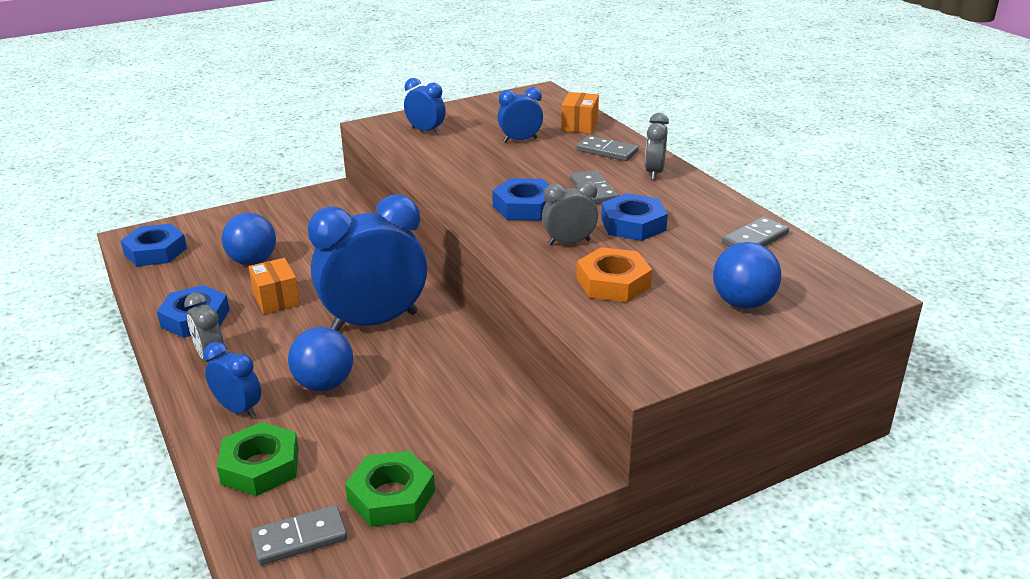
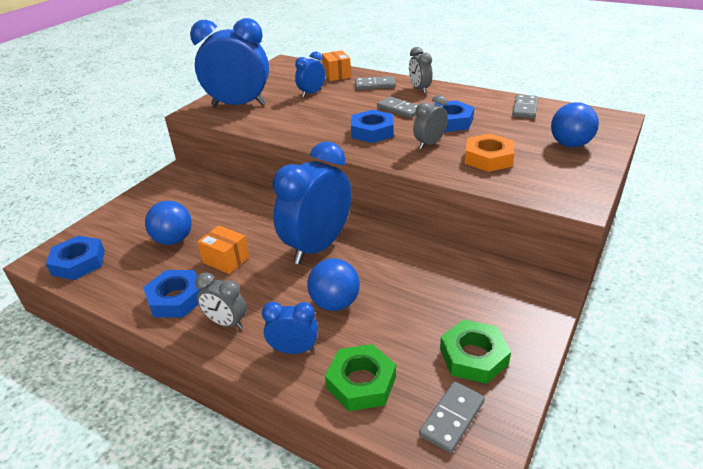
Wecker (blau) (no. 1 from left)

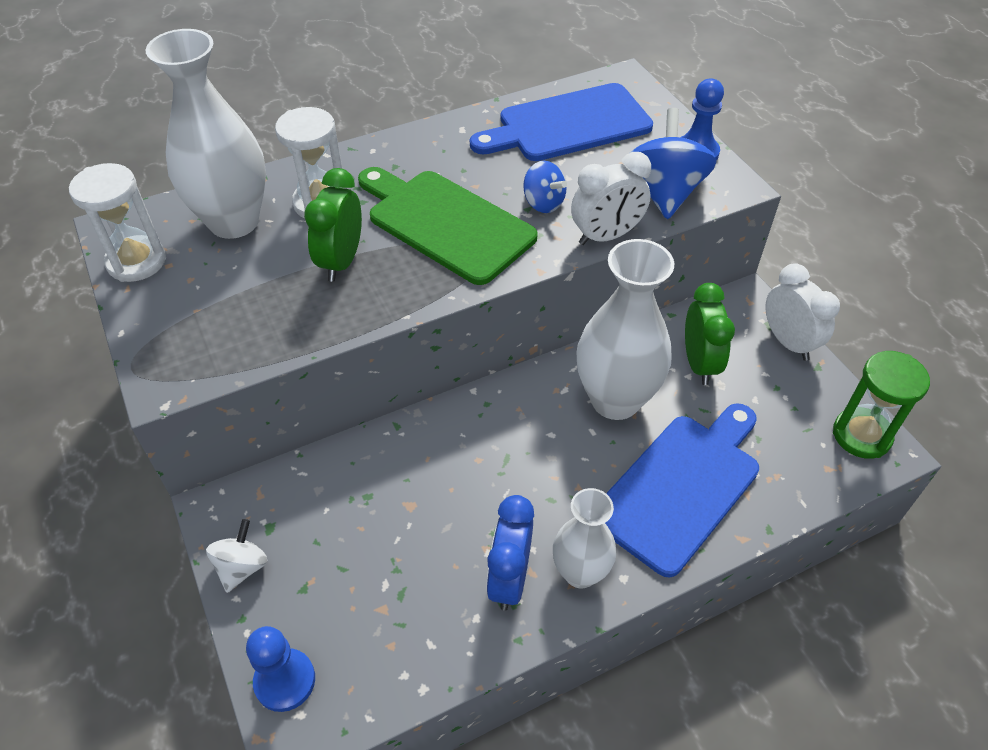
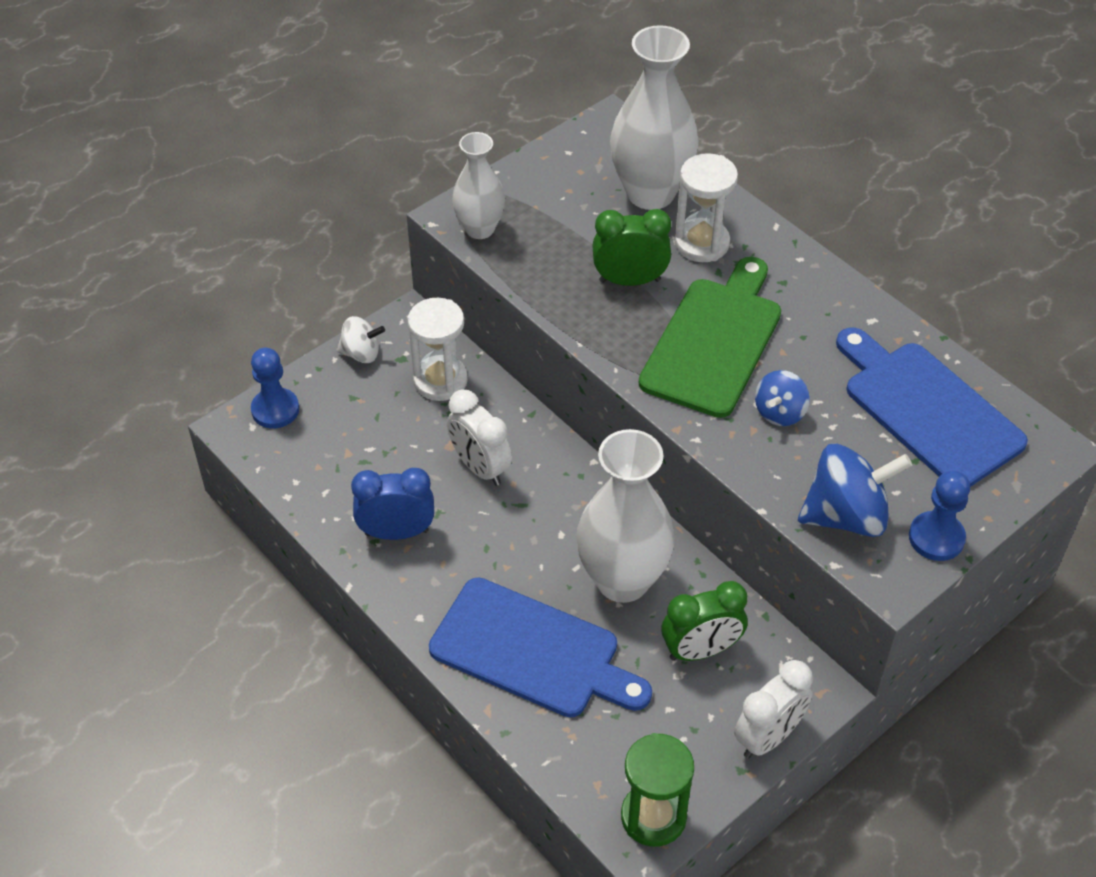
Wecker (weiß) (no. 1 from left)
Sanduhr (weiß) (no. 1 from left)
Vase (weiß) (no. 1 from left)

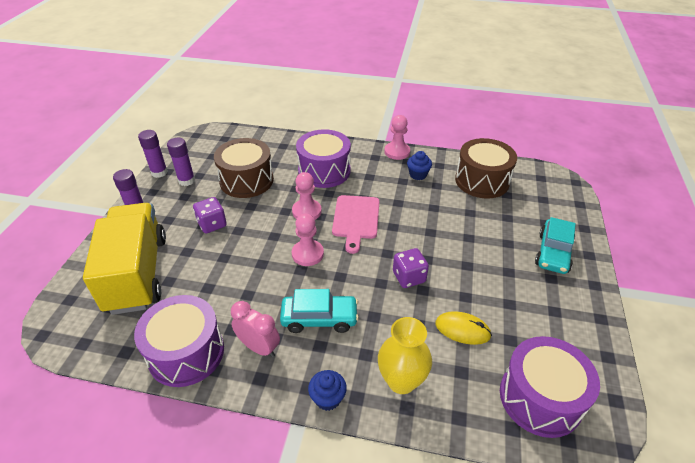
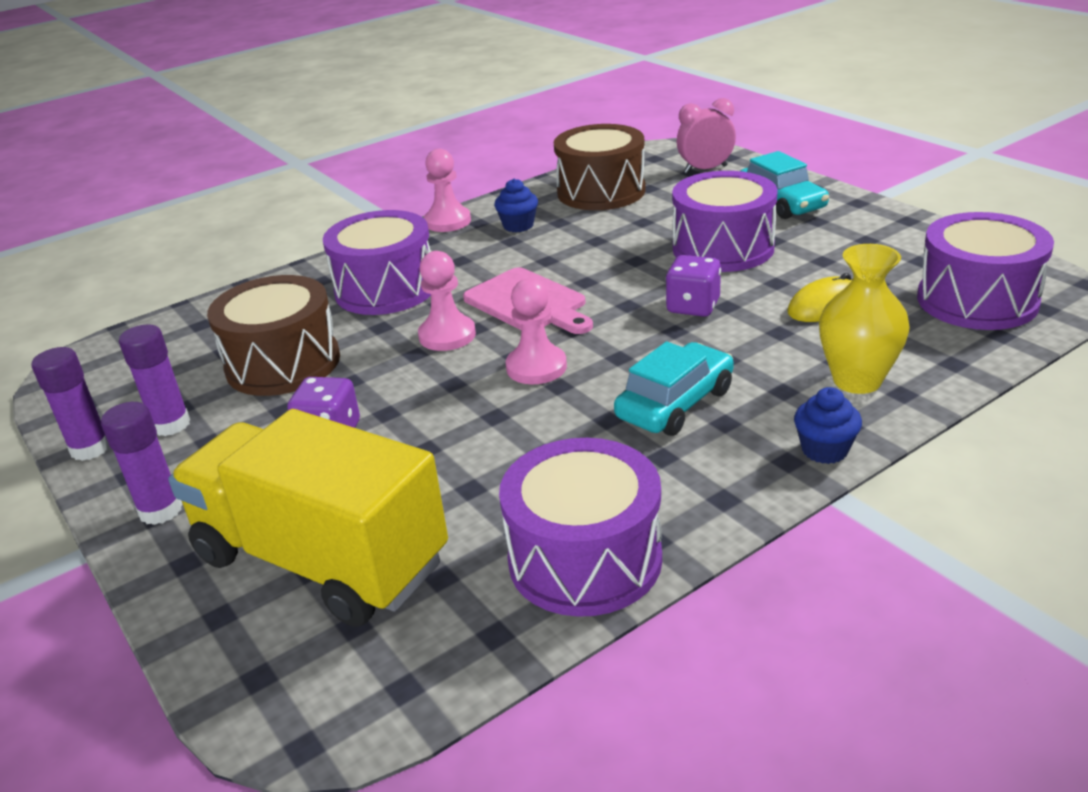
Wecker (rosa)
Trommel (lila) (no. 3 from left)

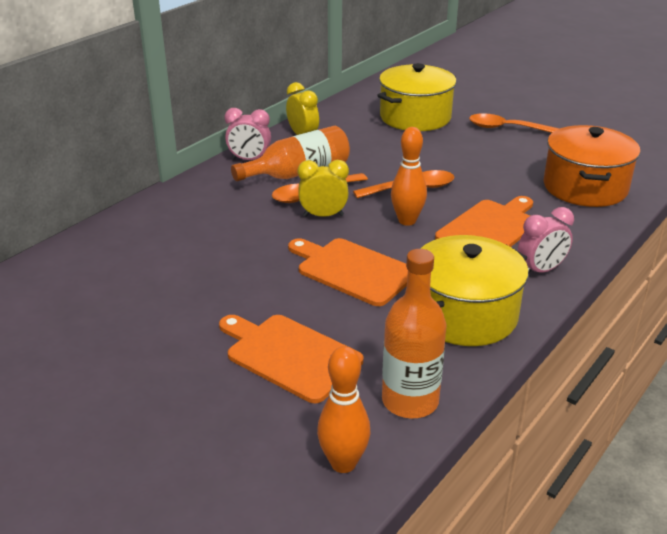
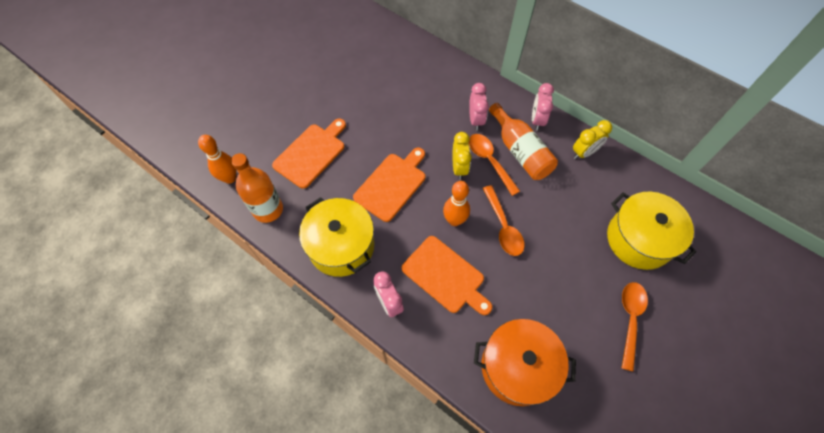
Wecker (rosa) (no. 2 from left)

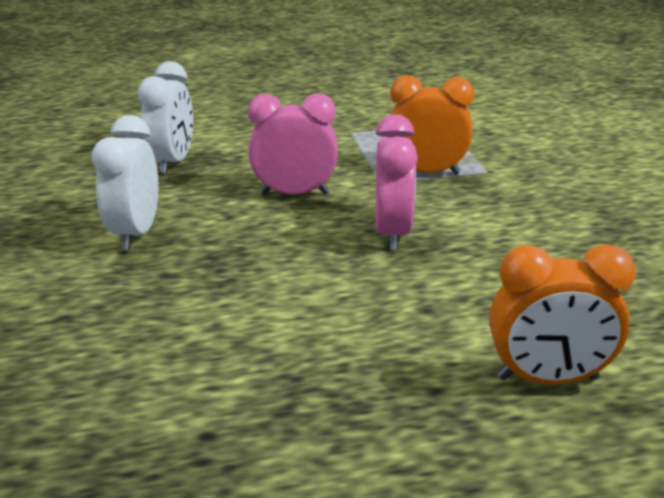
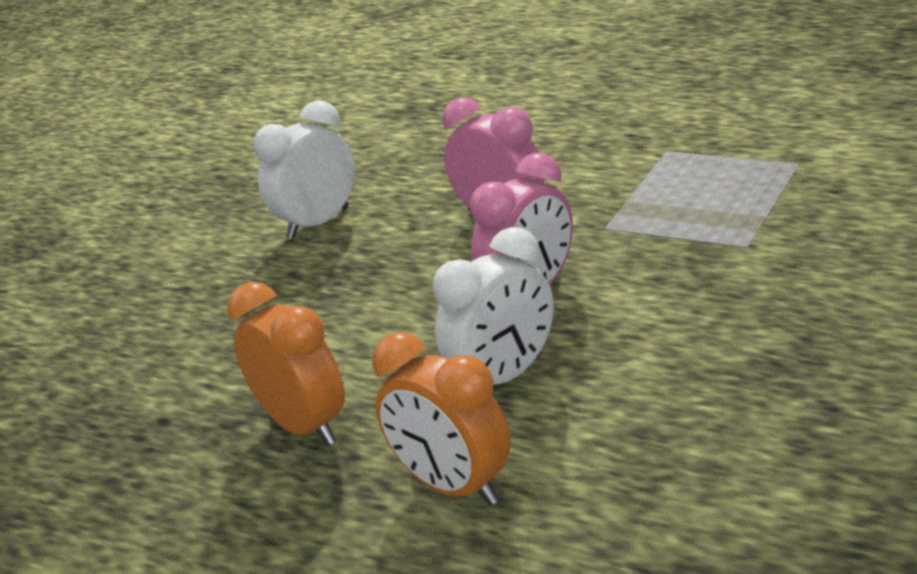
Wecker (weiß) (no. 2 from left)
Wecker (orange) (no. 1 from left)

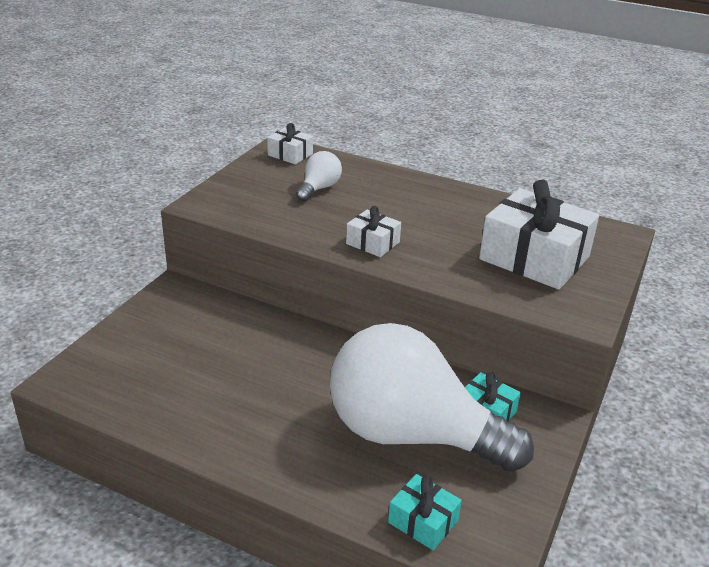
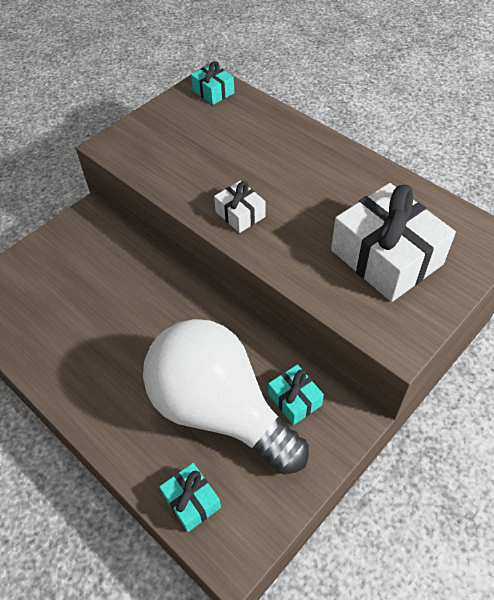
Geschenk (türkis) (no. 2 from left)
Glühbirne (weiß) (no. 1 from left in the first image)

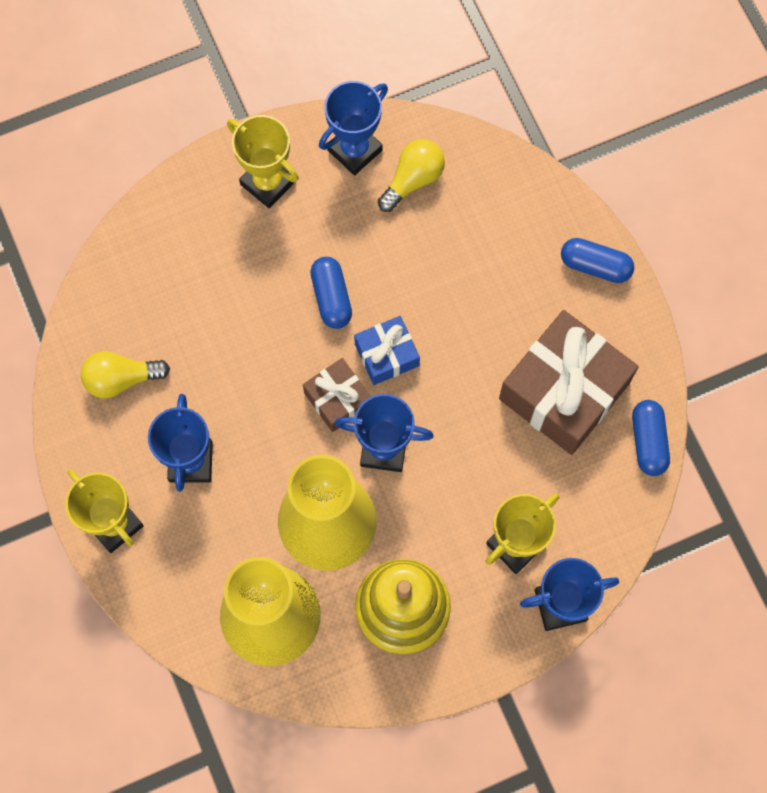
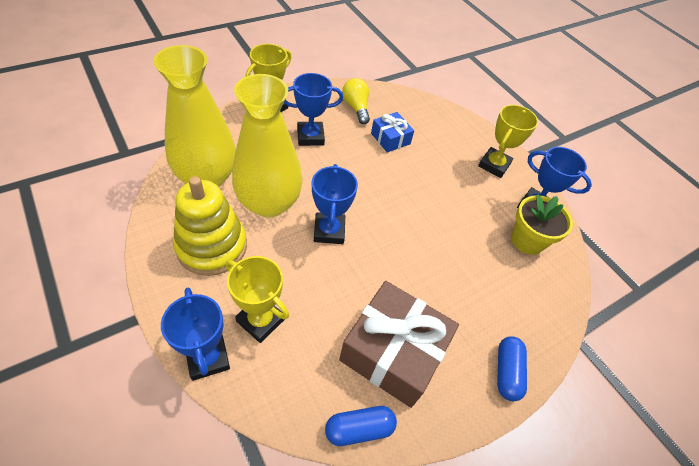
Blumentopf (gelb)
Kapsel (blau) (no. 1 from left in the first image)
Geschenk (blau)
Geschenk (braun) (no. 1 from left in the first image)

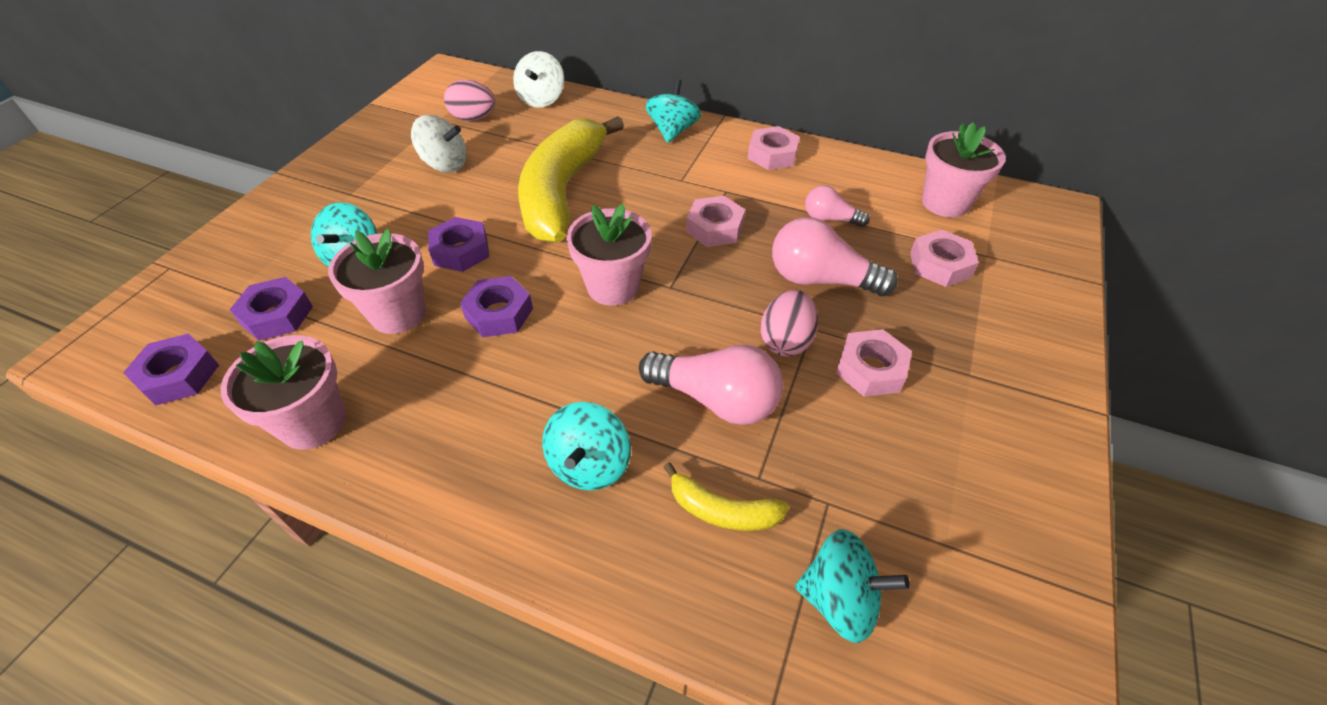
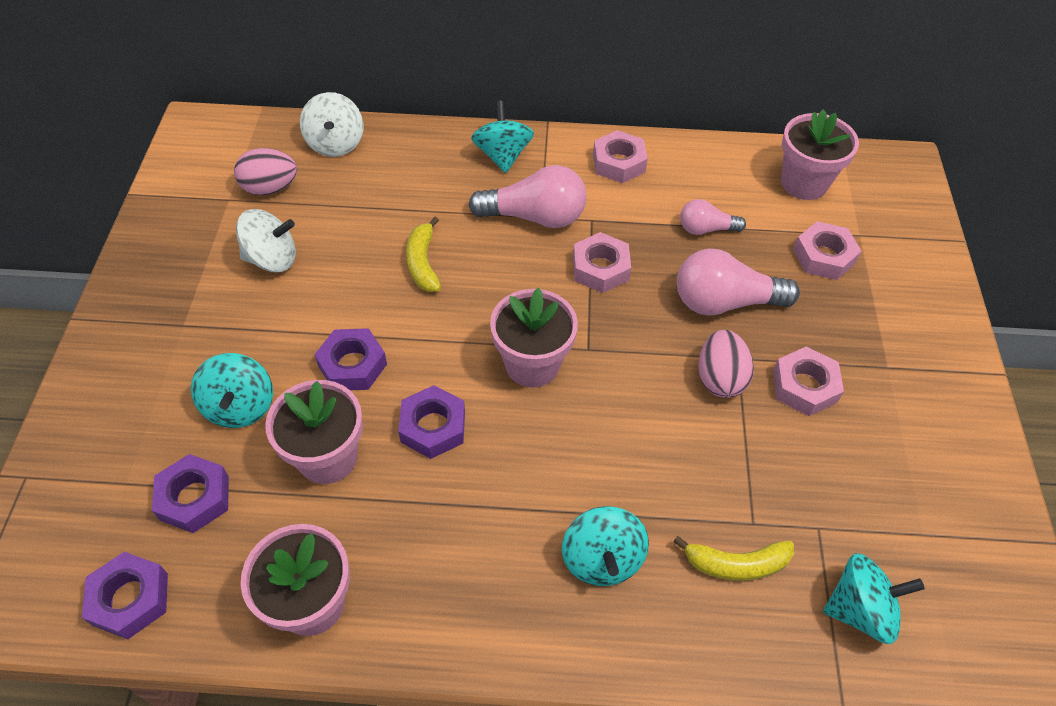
Banane (gelb) (no. 1 from left)
Glühbirne (rosa) (no. 1 from left)

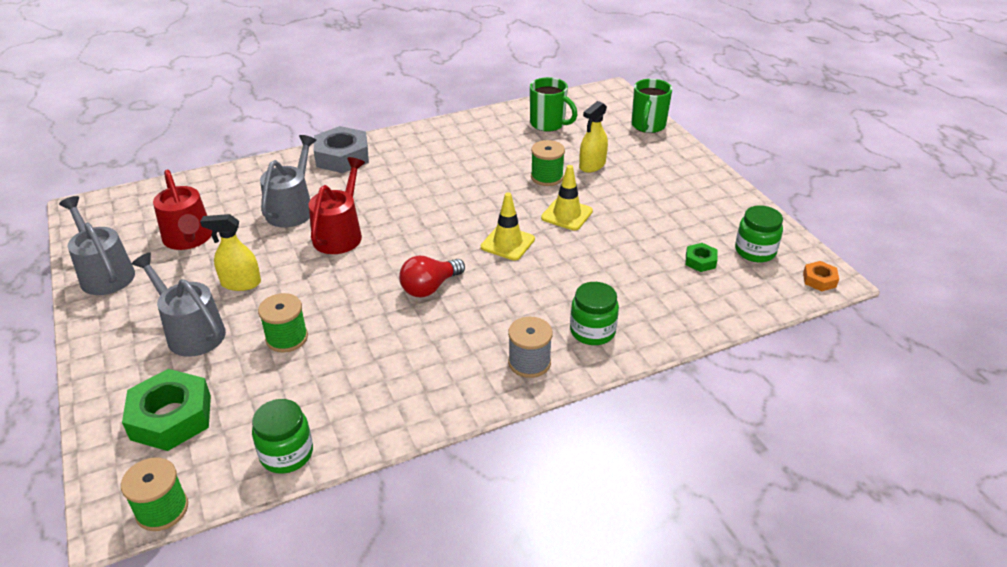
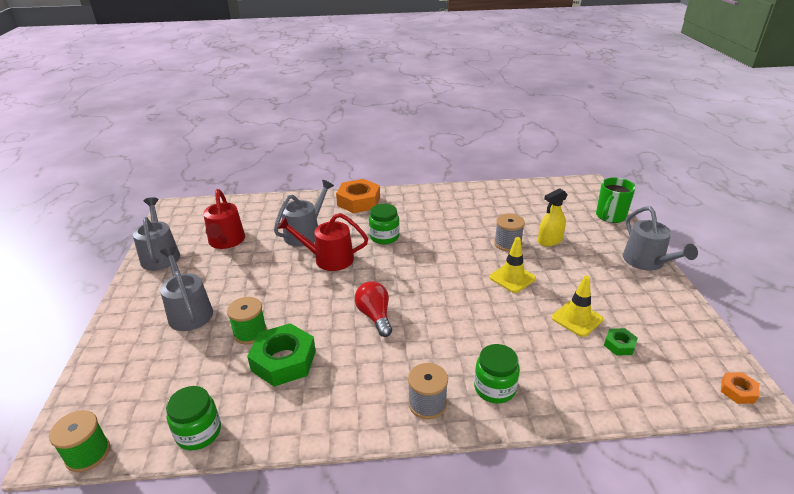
Tasse (grün) (no. 1 from left in the first image)
Sechskantmutter (orange) (no. 1 from left)
Garnrolle (grau) (no. 2 from left)
Gießkanne (rot) (no. 2 from left)
Leitkegel (gelb) (no. 2 from left)
Einmachglas (grün) (no. 2 from left)
Sprühflasche (gelb) (no. 1 from left in the first image)
Glühbirne (rot)
Sechskantmutter (grün) (no. 1 from left)
Gießkanne (grau) (no. 4 from left)

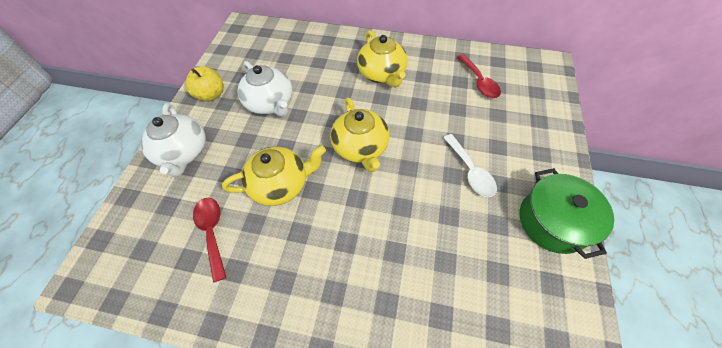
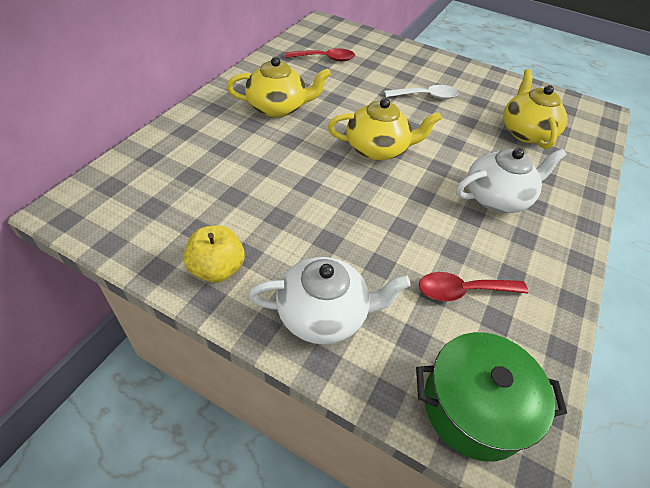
Teekanne (weiß) (no. 2 from left)
Teekanne (gelb) (no. 3 from left)
Kochtopf (grün)

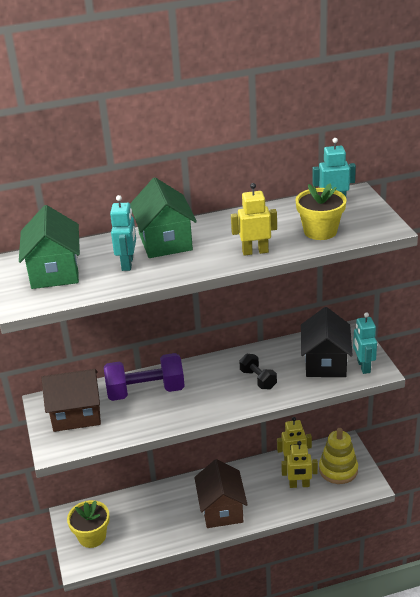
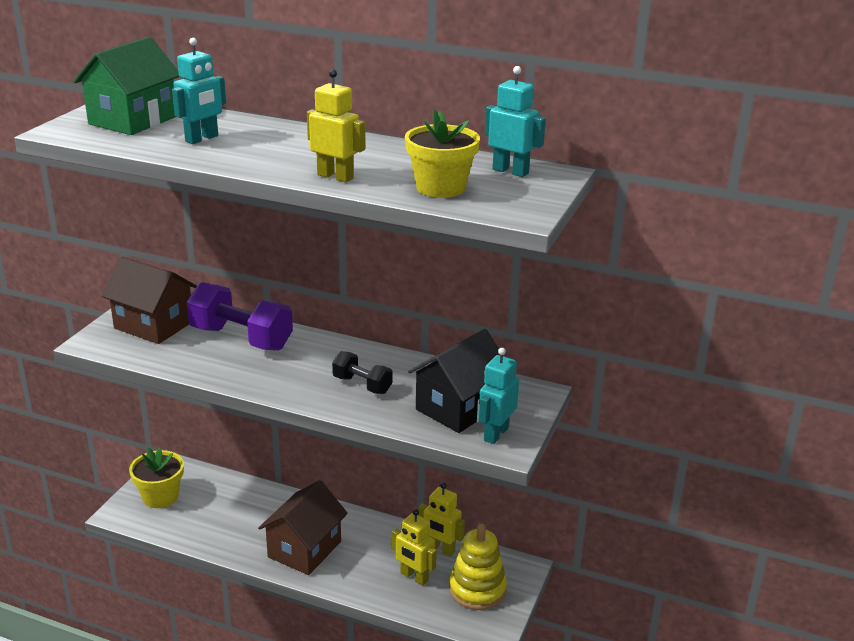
Haus (grün) (no. 2 from left in the first image)
Hantel (schwarz)

